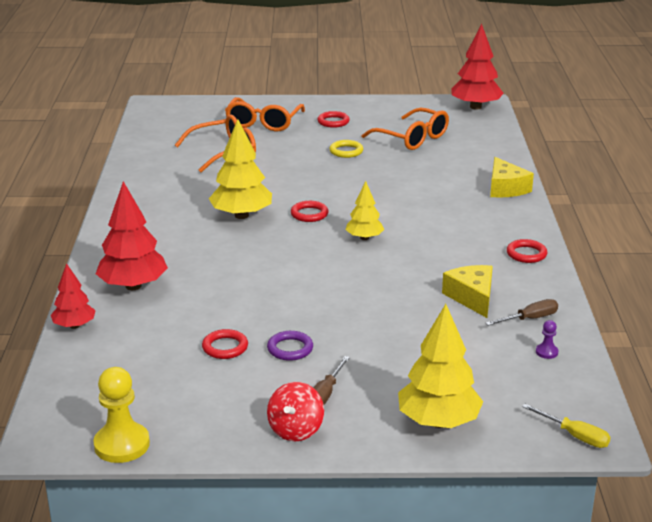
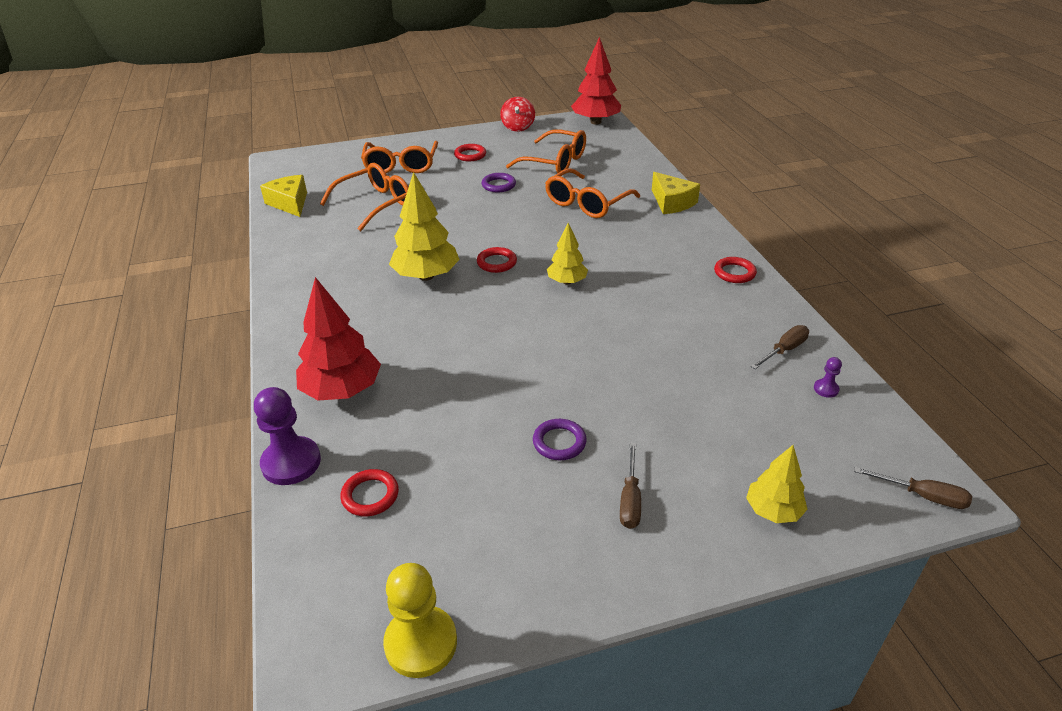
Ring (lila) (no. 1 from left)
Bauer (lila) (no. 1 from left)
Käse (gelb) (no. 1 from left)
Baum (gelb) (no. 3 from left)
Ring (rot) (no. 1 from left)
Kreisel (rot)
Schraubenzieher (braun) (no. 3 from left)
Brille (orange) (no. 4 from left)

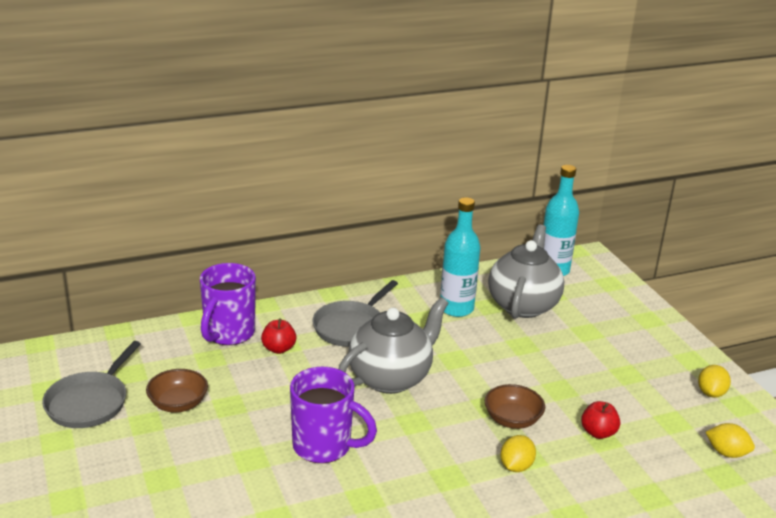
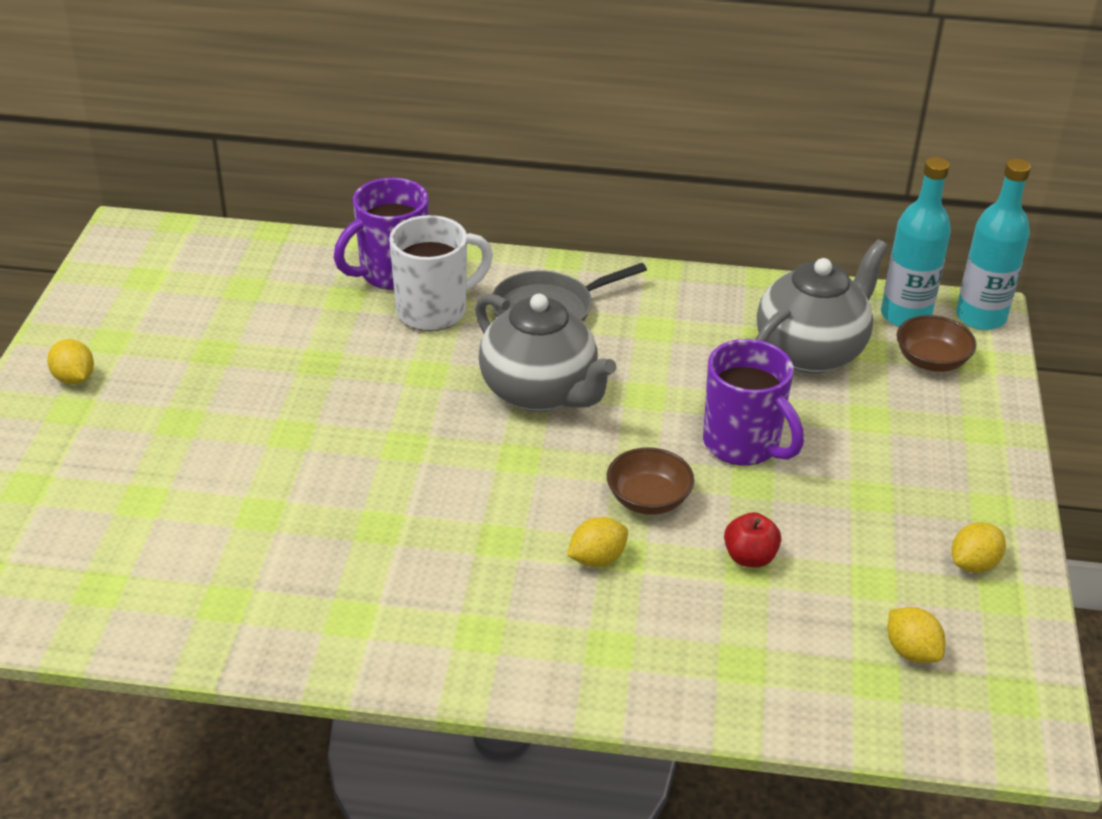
Flasche (türkis) (no. 2 from left)
Teekanne (grau) (no. 1 from left)
Tasse (weiß)
Pfanne (grau) (no. 1 from left in the first image)
Tasse (lila) (no. 2 from left)
Schüssel (braun) (no. 2 from left)
Zitrone (gelb) (no. 1 from left)

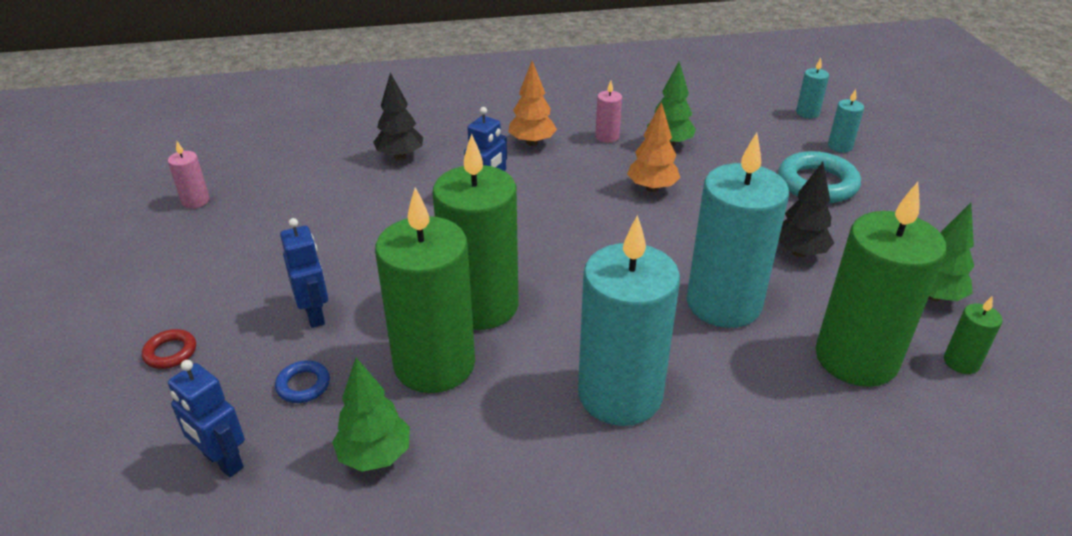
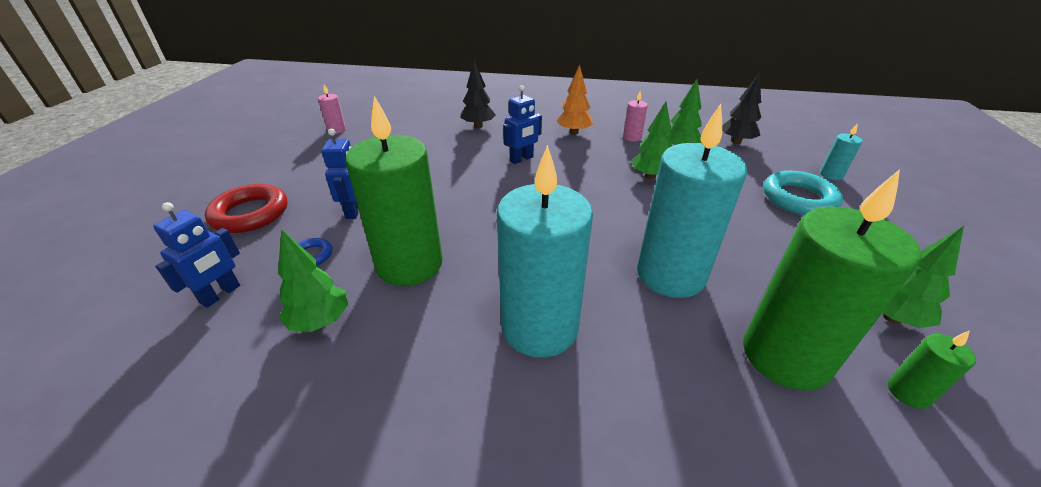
Kerze (türkis) (no. 3 from left in the first image)
Baum (grün) (no. 2 from left)
Kerze (grün) (no. 2 from left in the first image)
Baum (schwarz) (no. 2 from left)
Ring (rot)
Roboter (blau) (no. 1 from left)

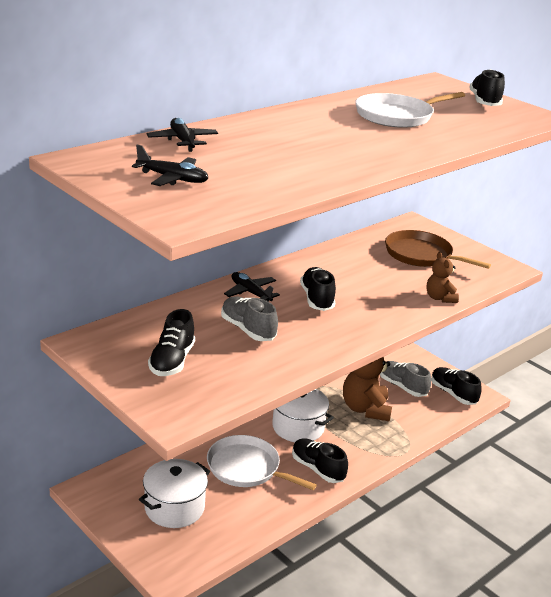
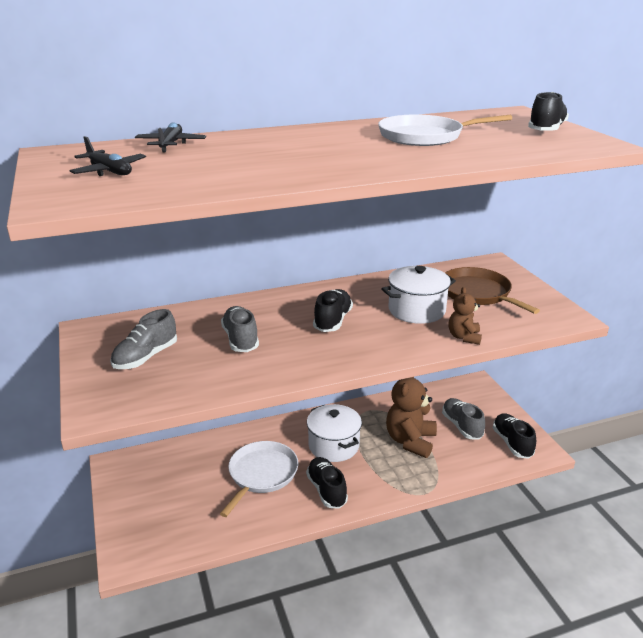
Flugzeug (schwarz) (no. 3 from left in the first image)
Schuh (grau) (no. 1 from left)
Pfanne (weiß) (no. 1 from left)
Kochtopf (weiß) (no. 2 from left)

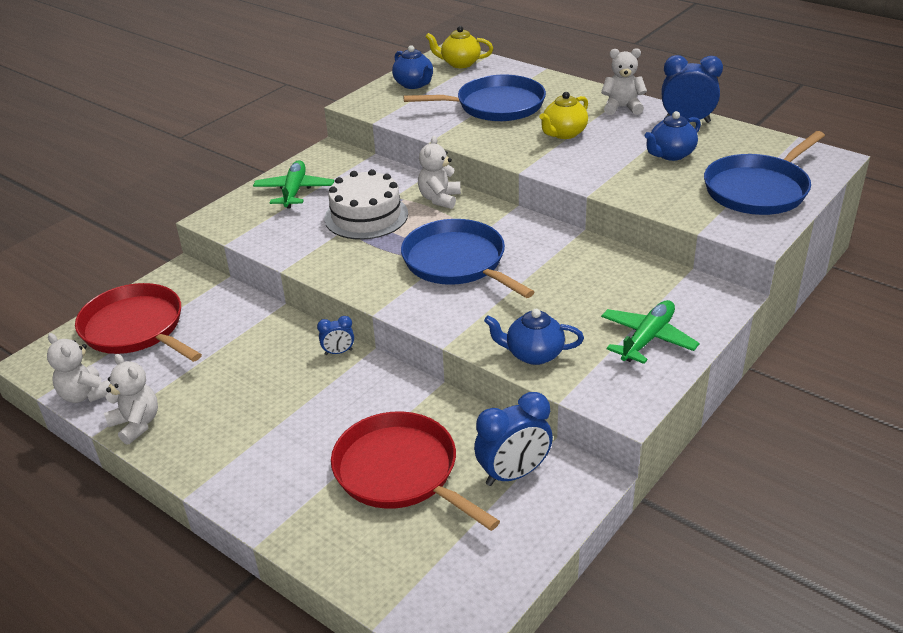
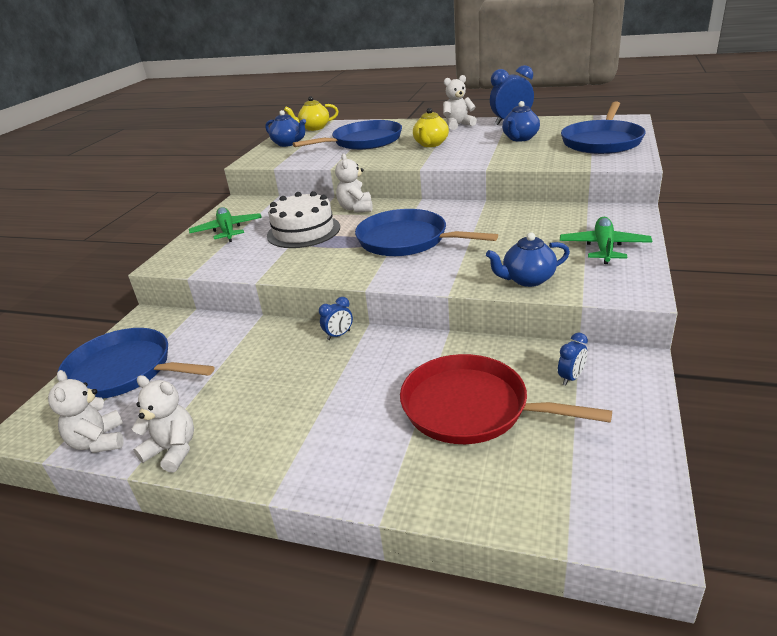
Pfanne (blau) (no. 1 from left)
Teddybär (weiß) (no. 1 from left)
Wecker (blau) (no. 3 from left)

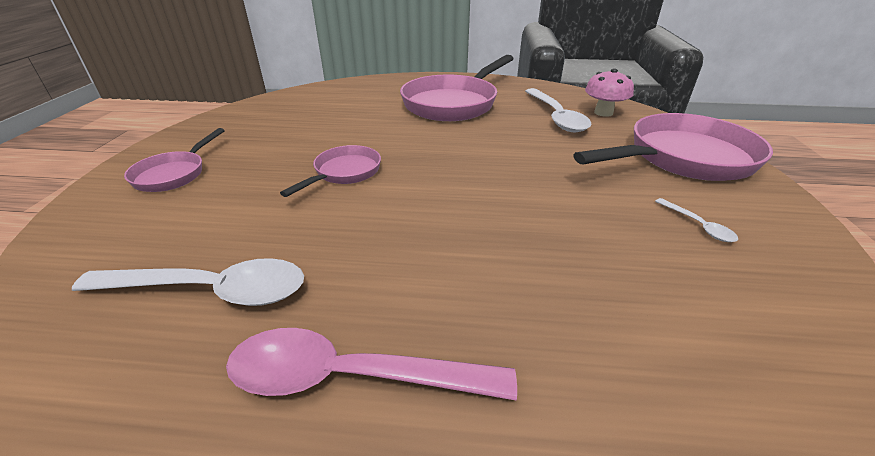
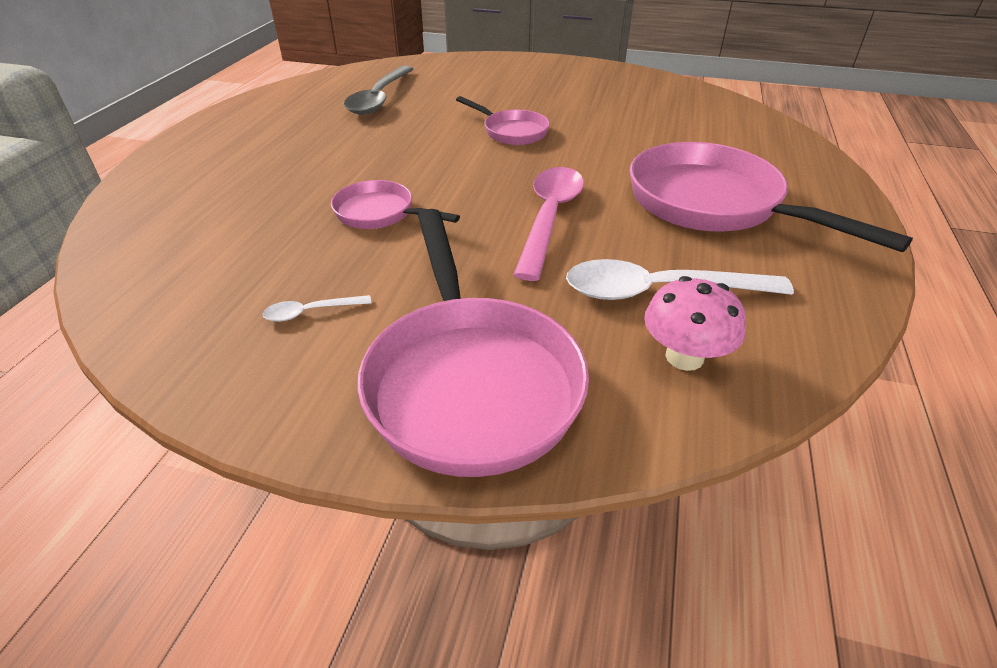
Pfanne (rosa) (no. 1 from left)
Löffel (grau)
Löffel (rosa)

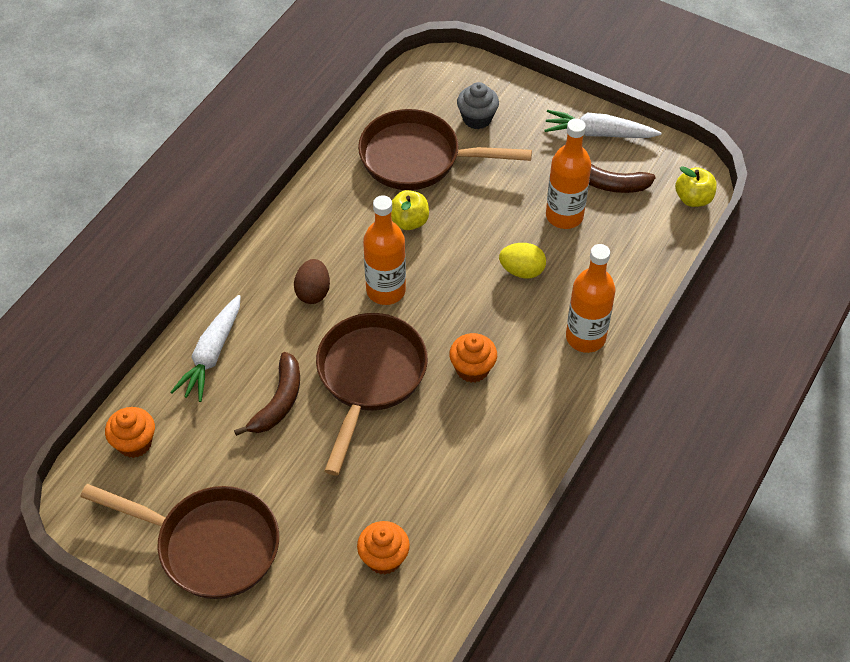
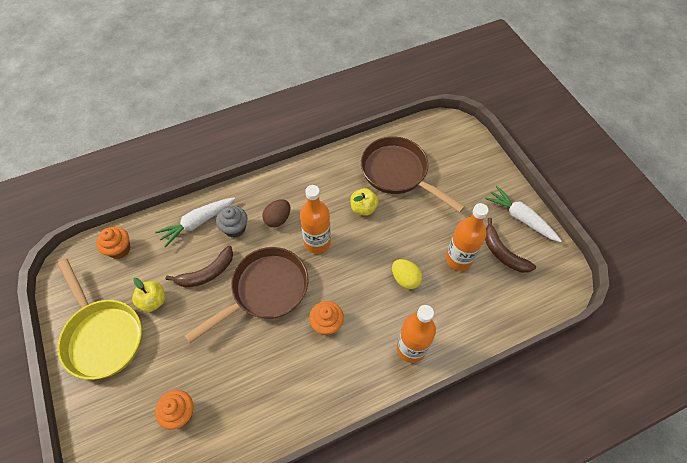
Muffin (grau)
Apfel (gelb) (no. 1 from left)
Pfanne (gelb)

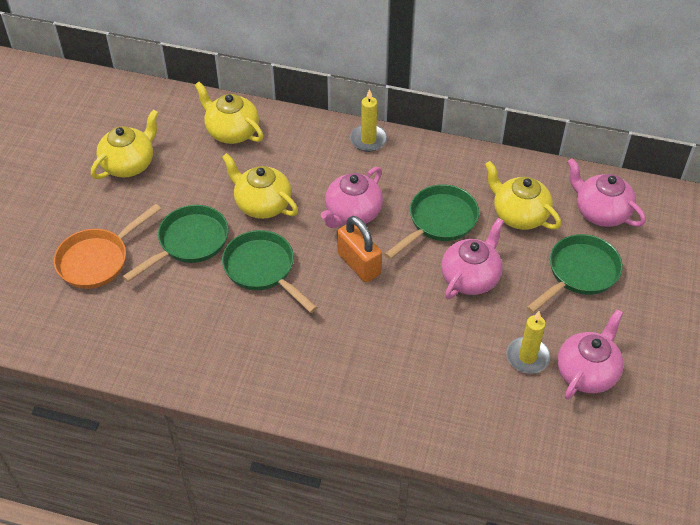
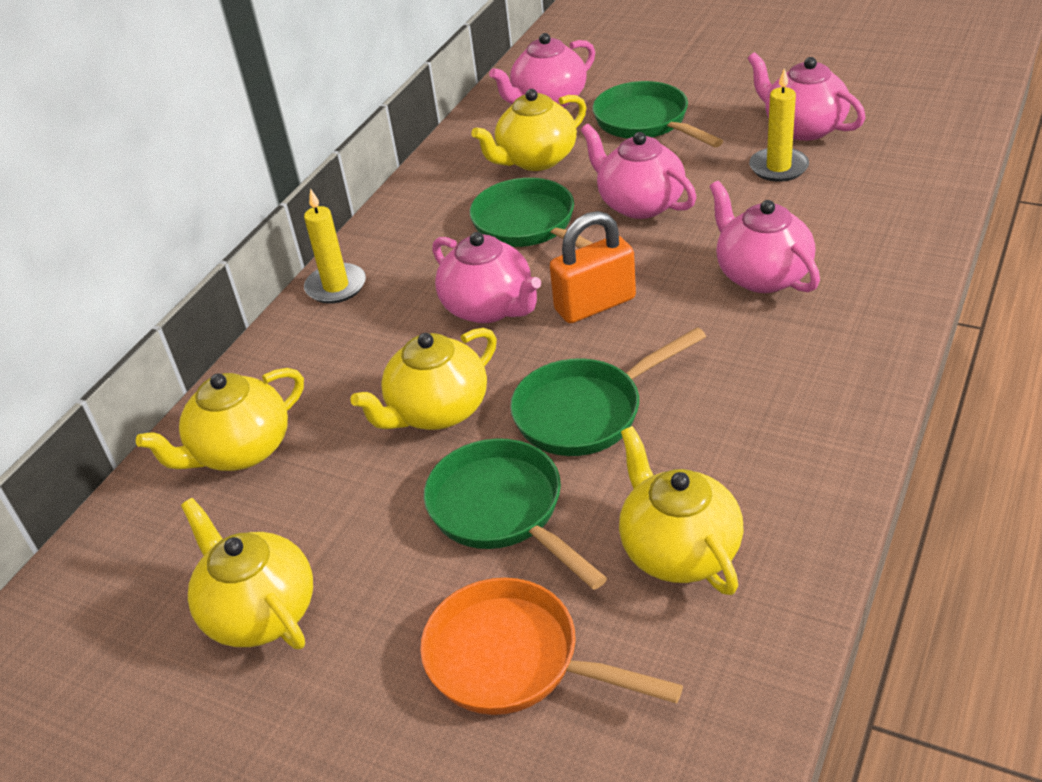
Pfanne (orange)
Teekanne (rosa) (no. 4 from left)
Teekanne (gelb) (no. 5 from left)

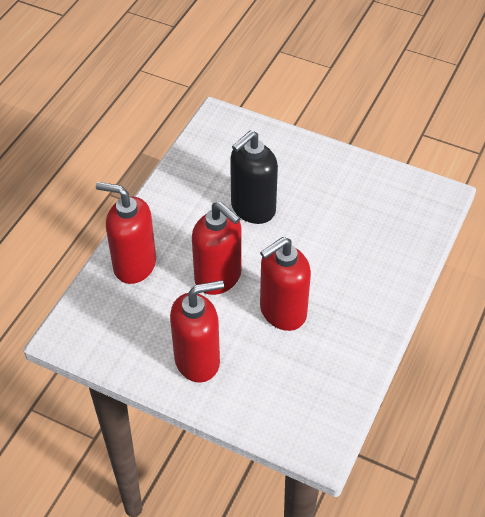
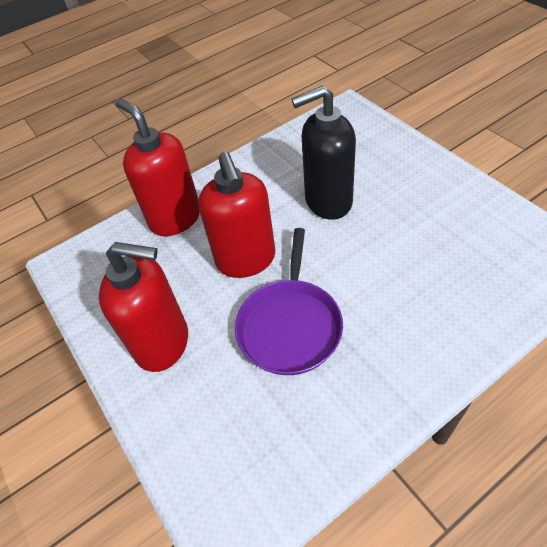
Pfanne (lila)

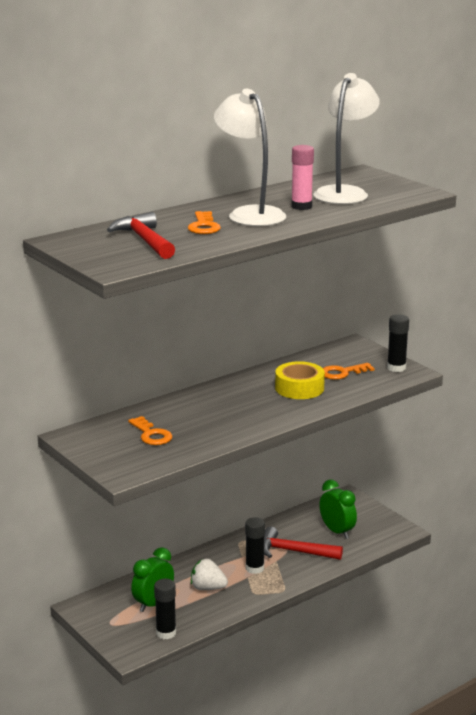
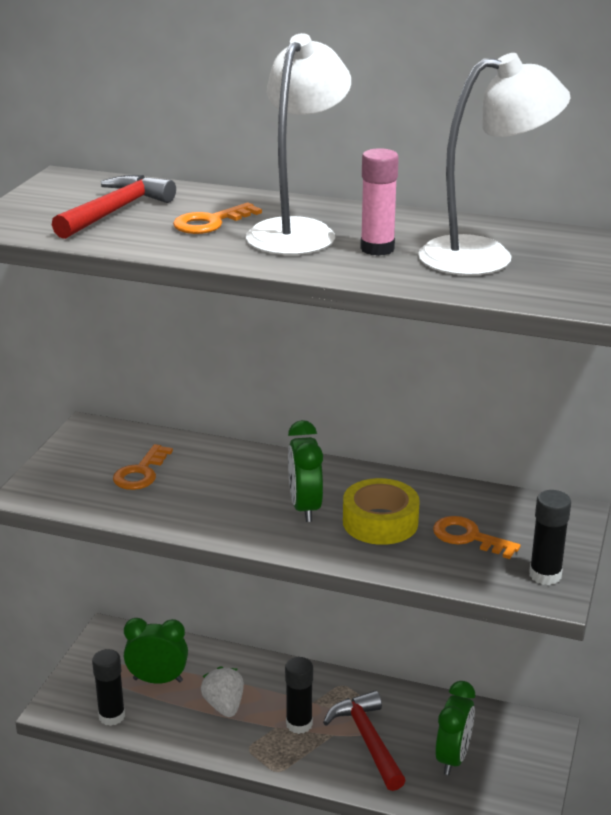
Wecker (grün) (no. 2 from left)

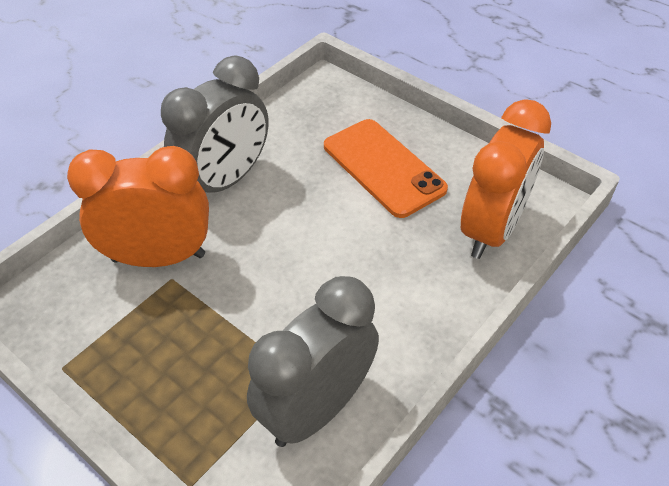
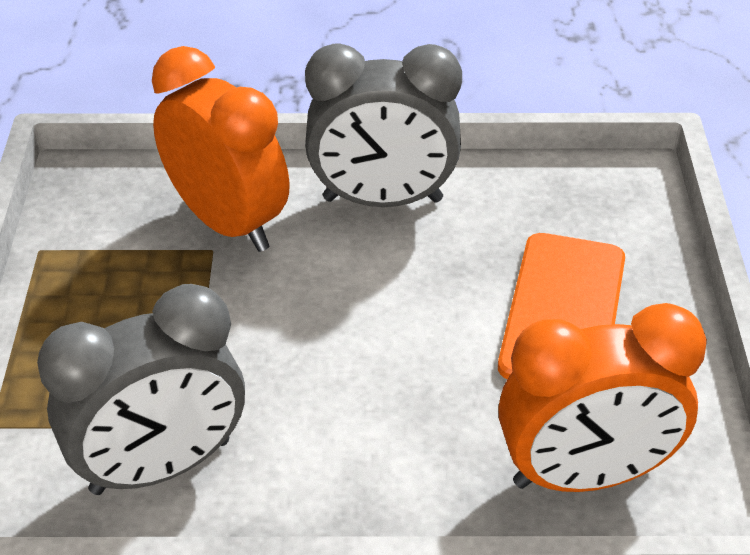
Wecker (grau) (no. 1 from left)

